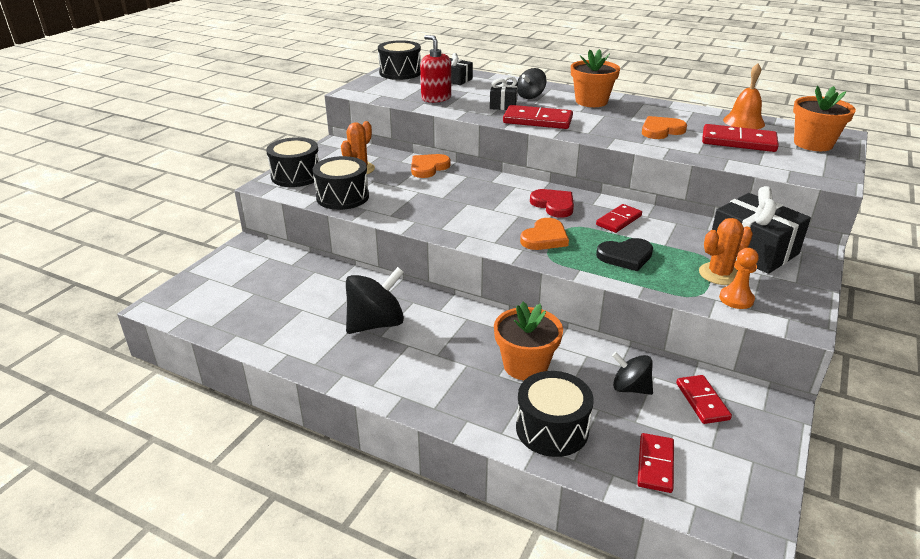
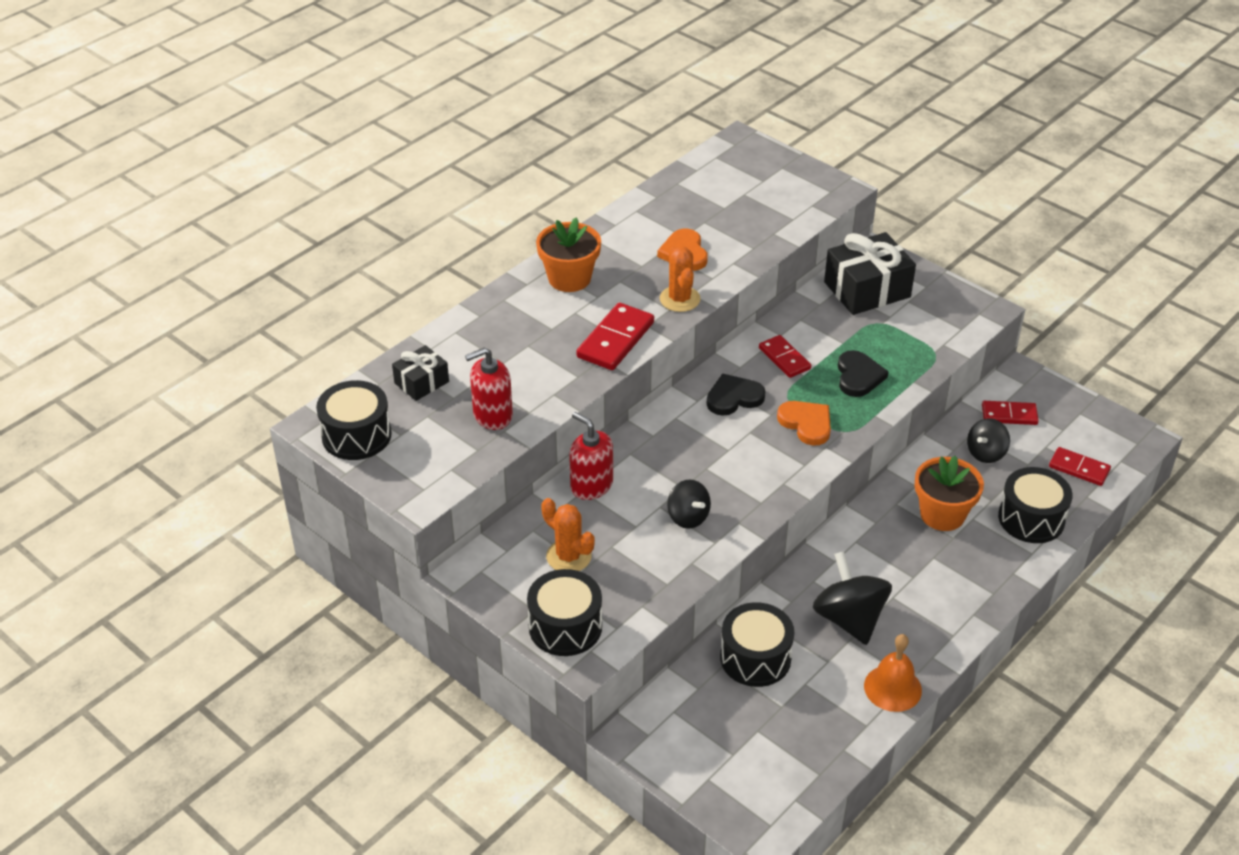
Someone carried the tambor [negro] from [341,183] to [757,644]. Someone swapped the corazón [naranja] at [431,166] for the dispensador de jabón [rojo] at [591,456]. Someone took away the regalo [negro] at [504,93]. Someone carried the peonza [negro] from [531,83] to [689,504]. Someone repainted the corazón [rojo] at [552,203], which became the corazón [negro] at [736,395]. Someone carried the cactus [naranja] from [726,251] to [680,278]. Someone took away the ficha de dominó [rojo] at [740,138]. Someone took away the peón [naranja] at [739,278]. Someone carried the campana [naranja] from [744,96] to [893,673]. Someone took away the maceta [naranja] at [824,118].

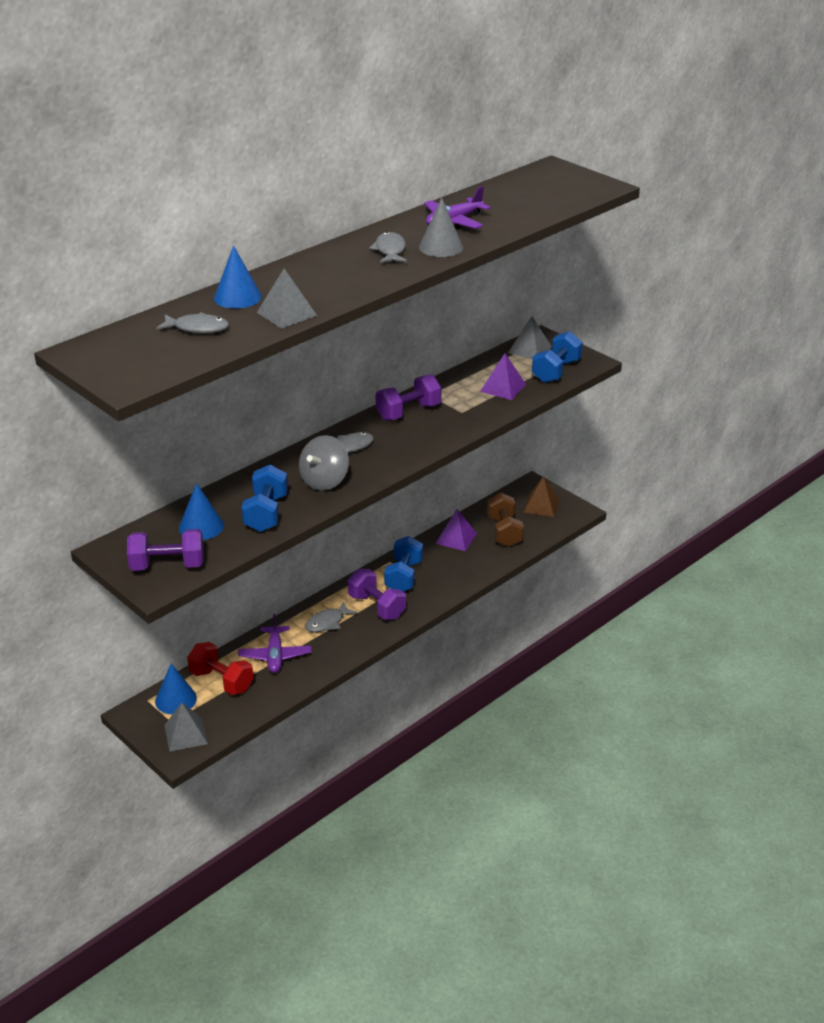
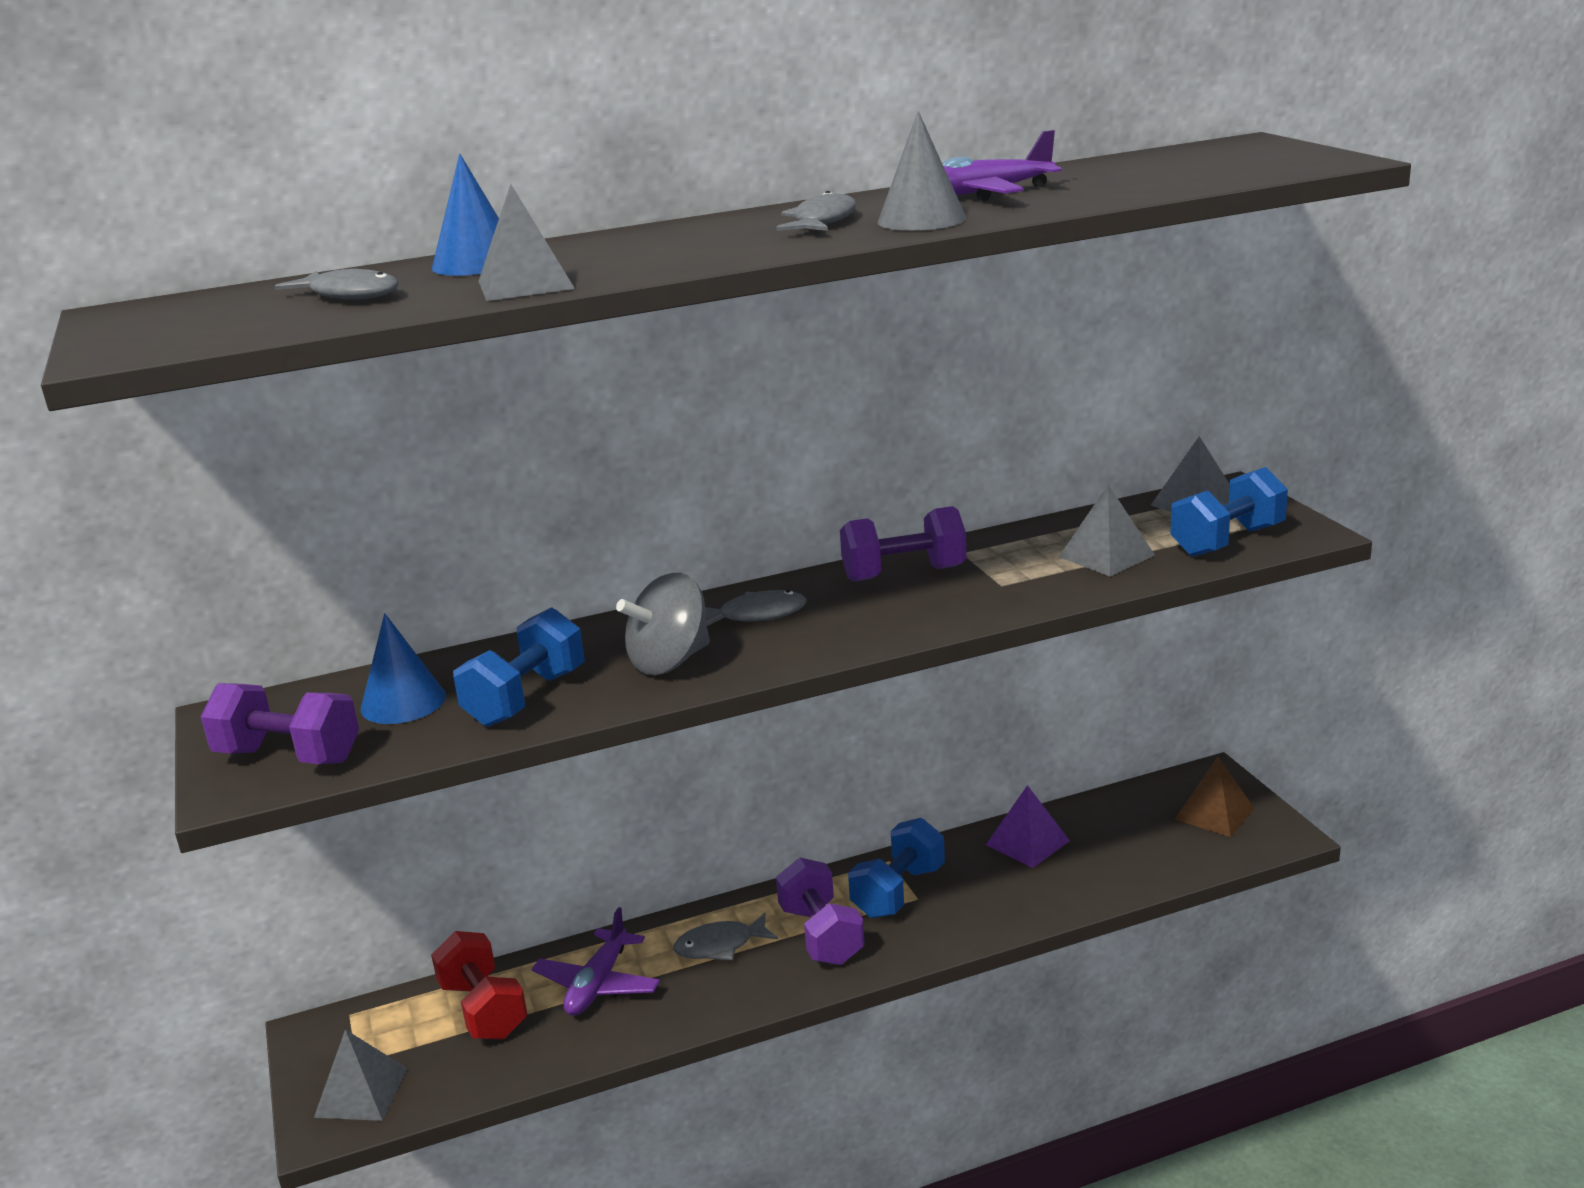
Someone took away the cono [azul] at [176,689]. Someone repainted the pirámide [morado] at [503,376], which became the pirámide [gris] at [1107,531]. Someone took away the mancuerna [marrón] at [505,520].

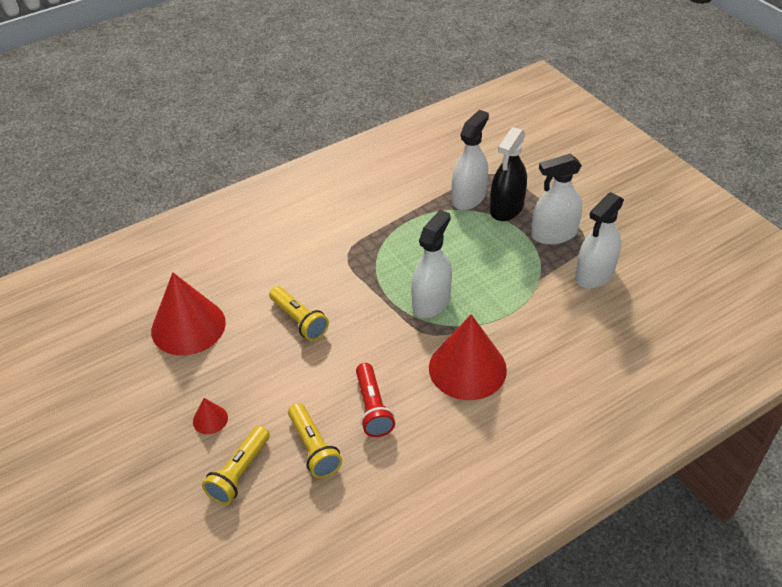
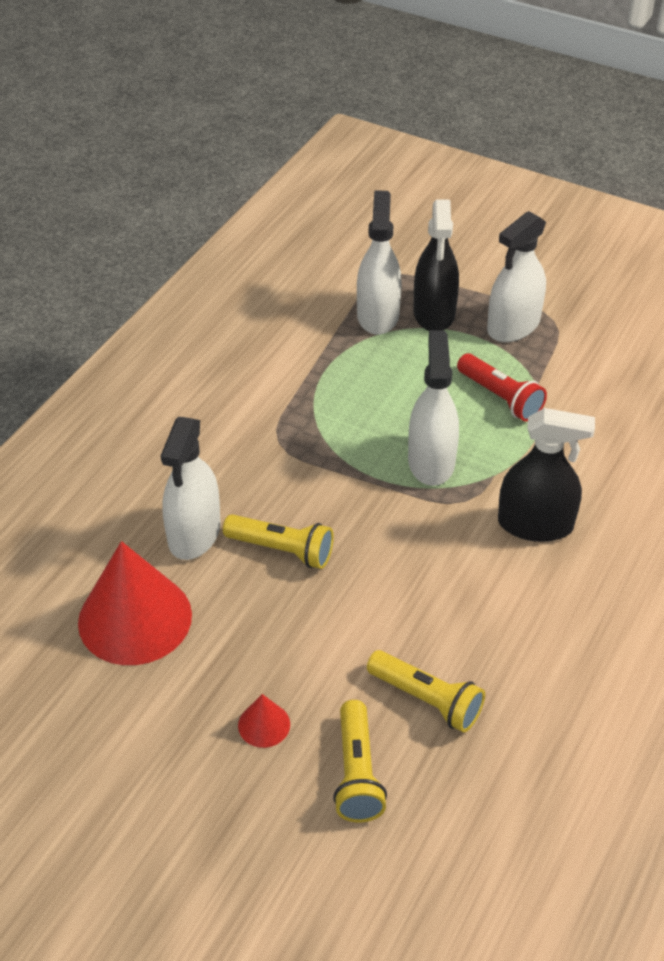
Someone carried the lámpara de mano [rojo] from [375,400] to [502,387]. Someone swapped the cono [rojo] at [468,357] for the pulverizador [negro] at [546,475]. Someone carried the pulverizador [blanco] from [599,240] to [191,488].

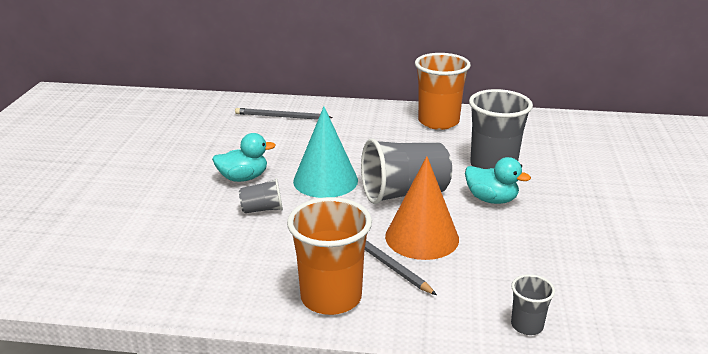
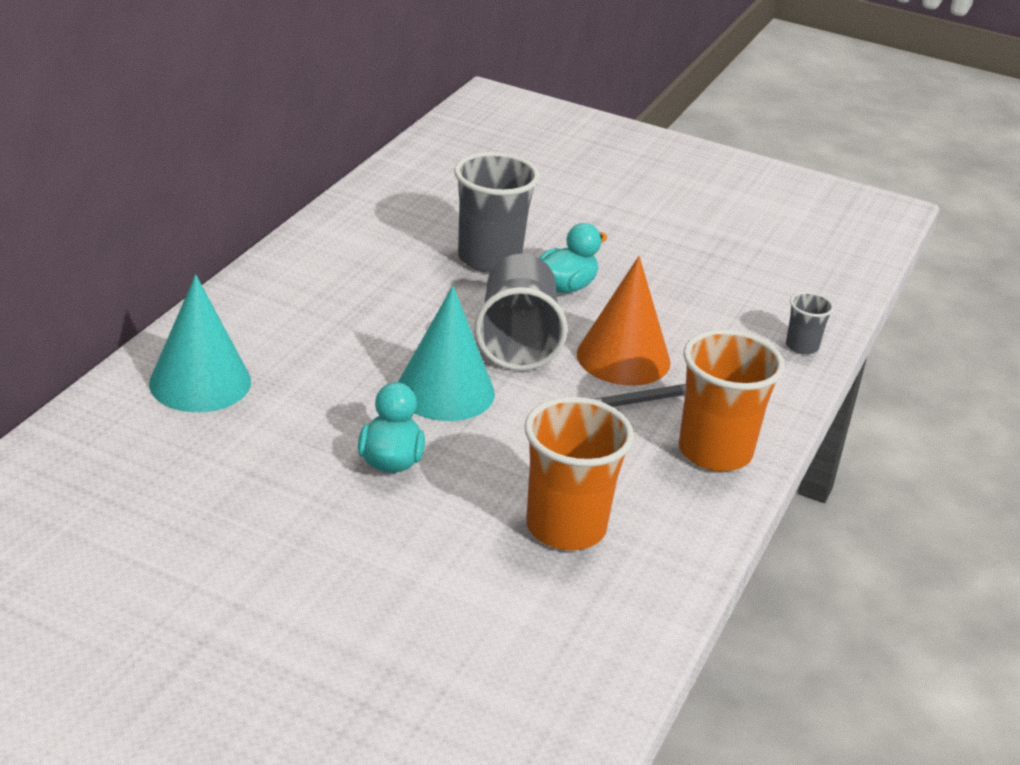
Someone swapped the lápiz [gris] at [284,114] for the cono [turquesa] at [200,343]. Someone took away the vaso [gris] at [261,195]. Someone carried the vaso [naranja] from [443,91] to [579,473].

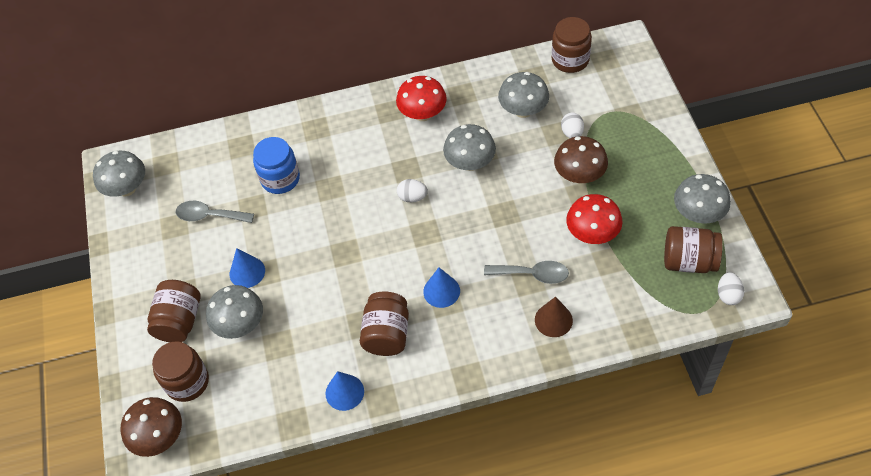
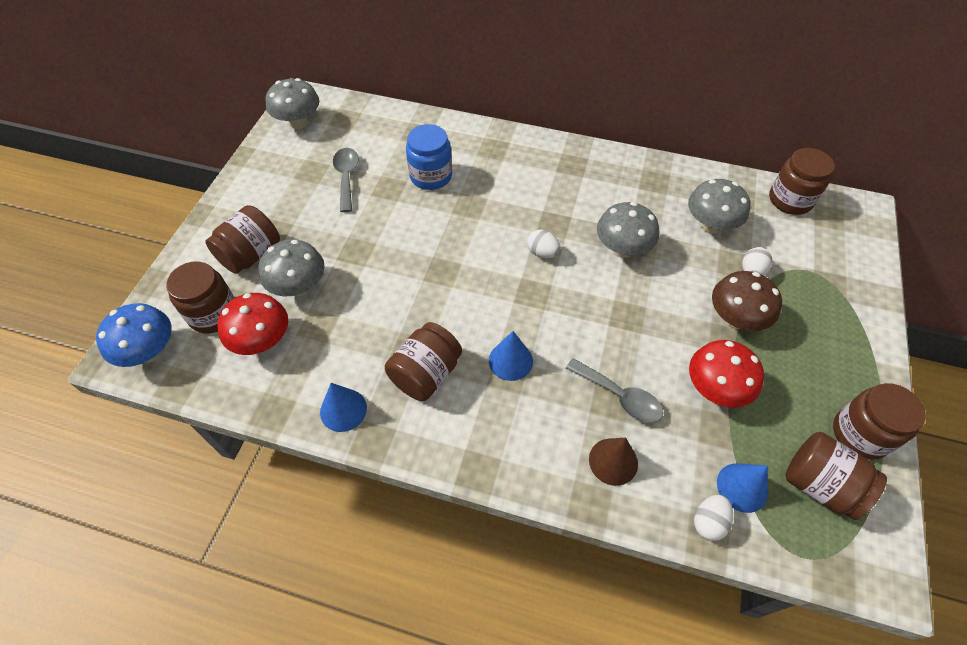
Someone repainted the seta [marrón] at [151,427], which became the seta [azul] at [134,335]. Someone rotated the cuchara [gris] at [215,212] by 45 degrees clockwise. Someone carried the cono [azul] from [247,268] to [742,488]. Someone carried the seta [rojo] from [421,98] to [252,324]. Someone swapped the seta [gris] at [702,199] for the tarro [marrón] at [879,421]. Someone carried the huevo [blanco] from [731,288] to [713,518].

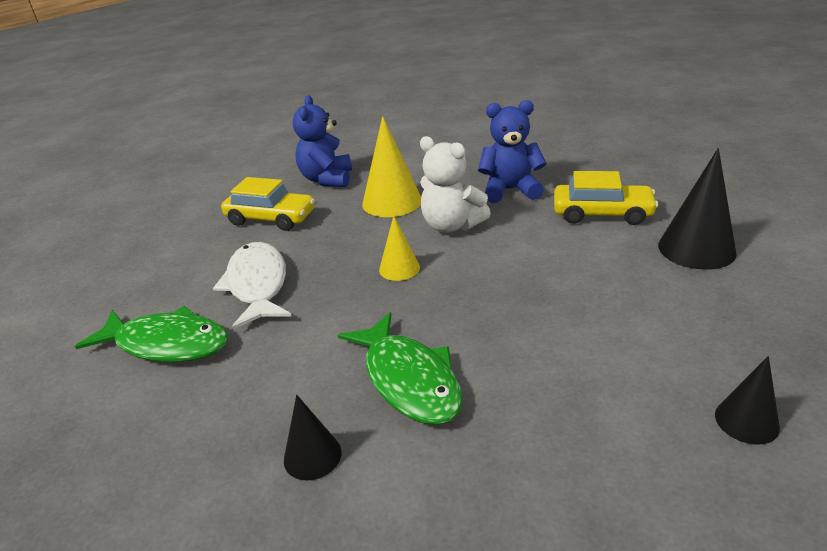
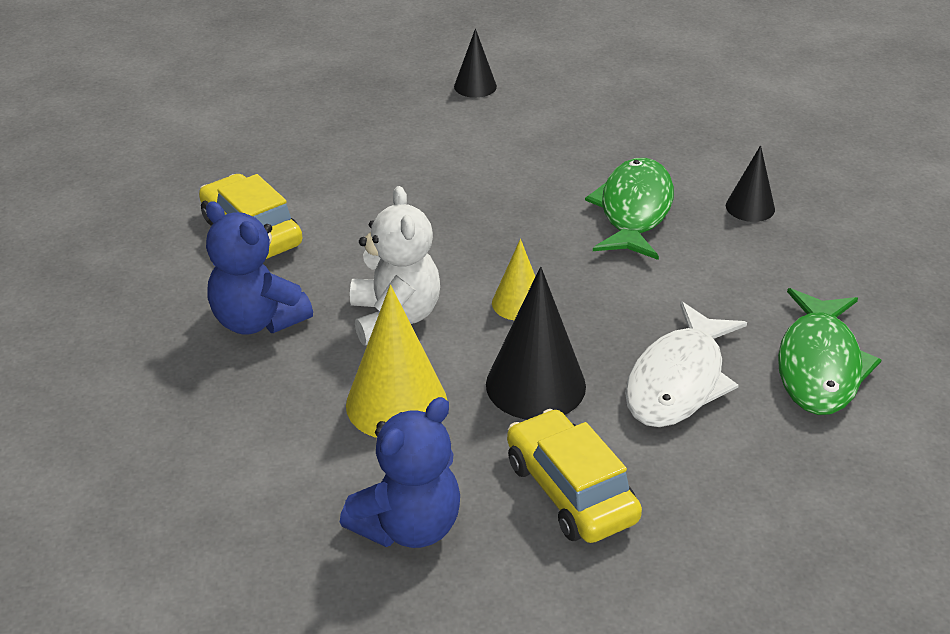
Someone rotated the pez [verde] at [152,334] by 135 degrees counterclockwise. Someone carried the cono [negro] from [697,209] to [536,343].

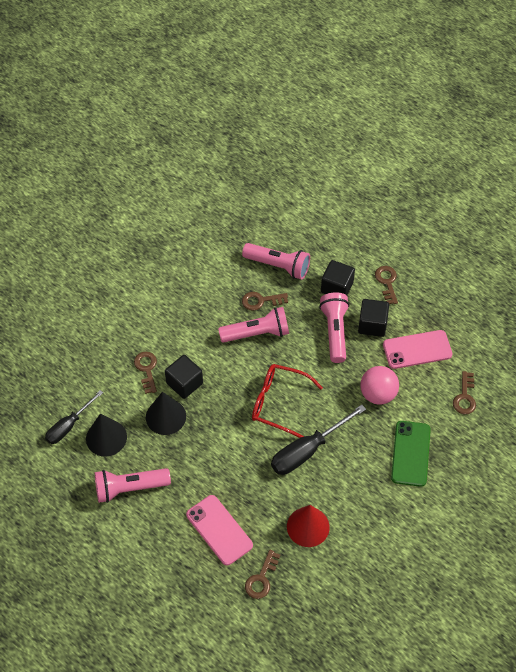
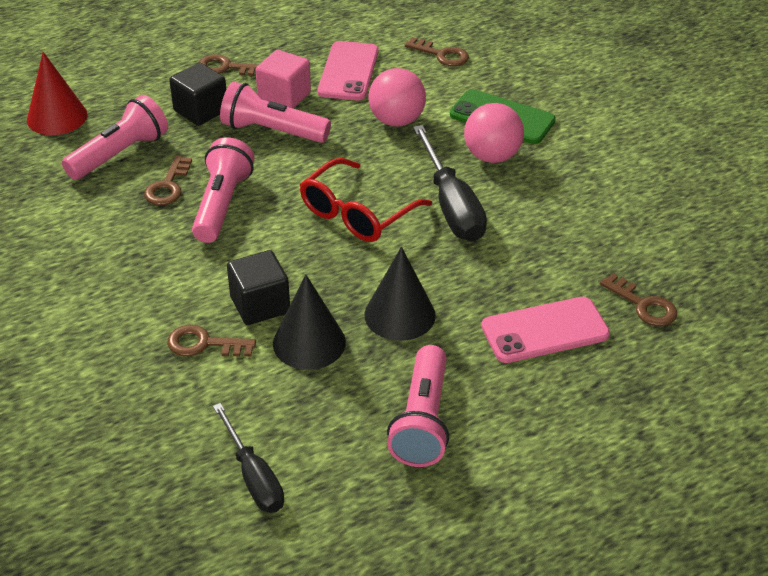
Someone carried the cono [negro] from [106,435] to [400,294]. Someone carried the cono [rojo] from [308,526] to [57,93]. Someone repainted the cubo [negro] at [373,318], which became the cubo [rosa] at [283,79]. Someone put down the pelota [rosa] at [494,133].

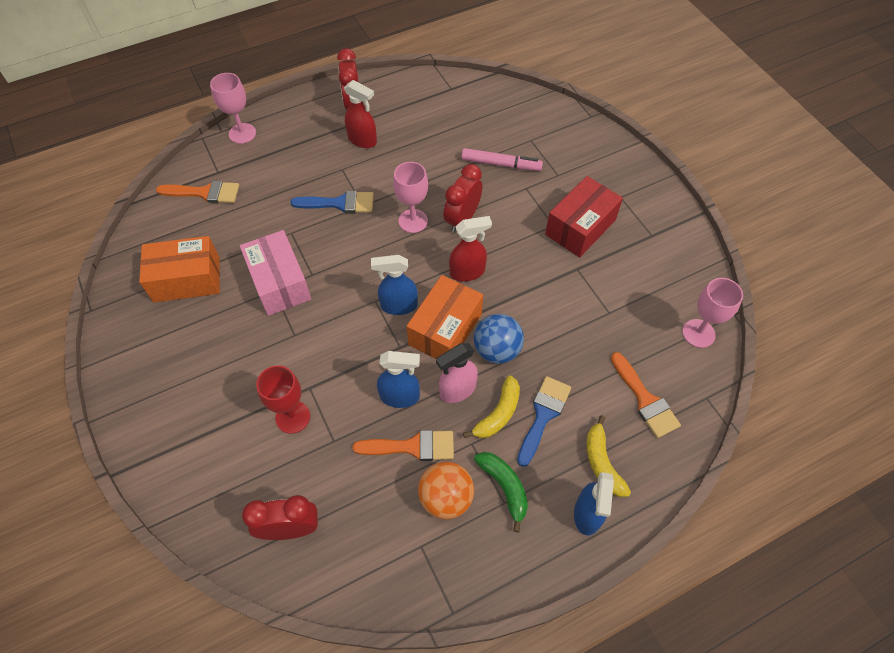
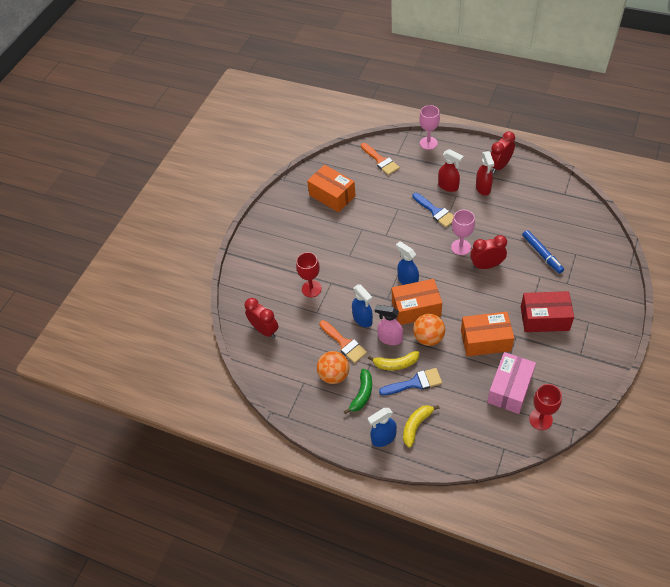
Someone carried the caja [rosa] from [275,273] to [511,383]. Someone carried the pulverizador [rojo] from [470,248] to [451,170]. Someone repainted the rotulador [rosa] at [502,159], which became the rotulador [azul] at [543,252]. Someone repainted the pelota [azul] at [499,339], which became the pelota [naranja] at [429,330]. Someone took away the pincel [naranja] at [646,395]. Someone repainted the copa [rosa] at [712,313], which became the copa [rojo] at [545,407]. Someone put down the caja [naranja] at [487,334].

